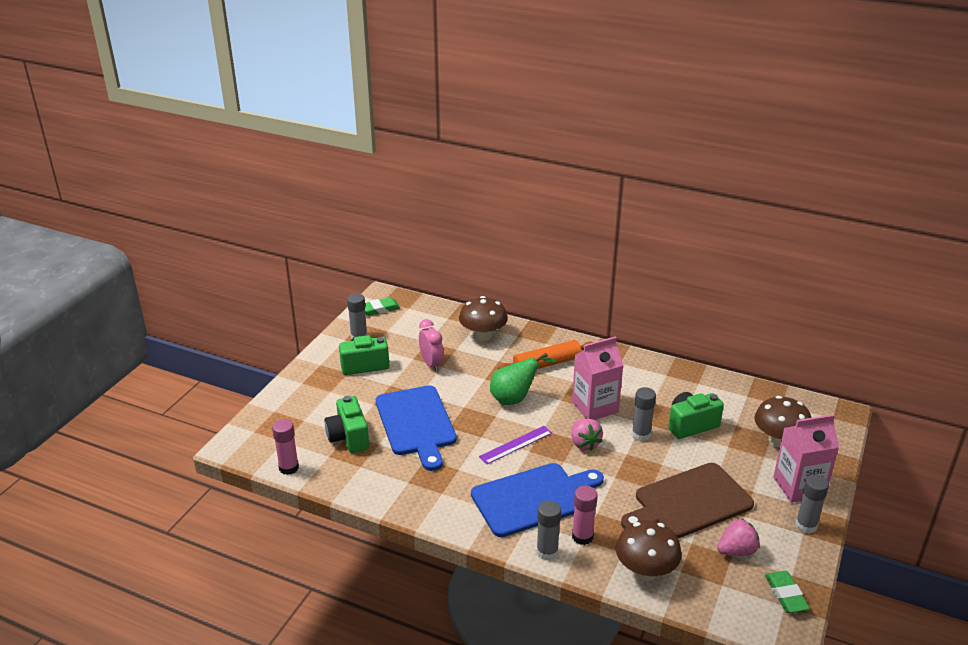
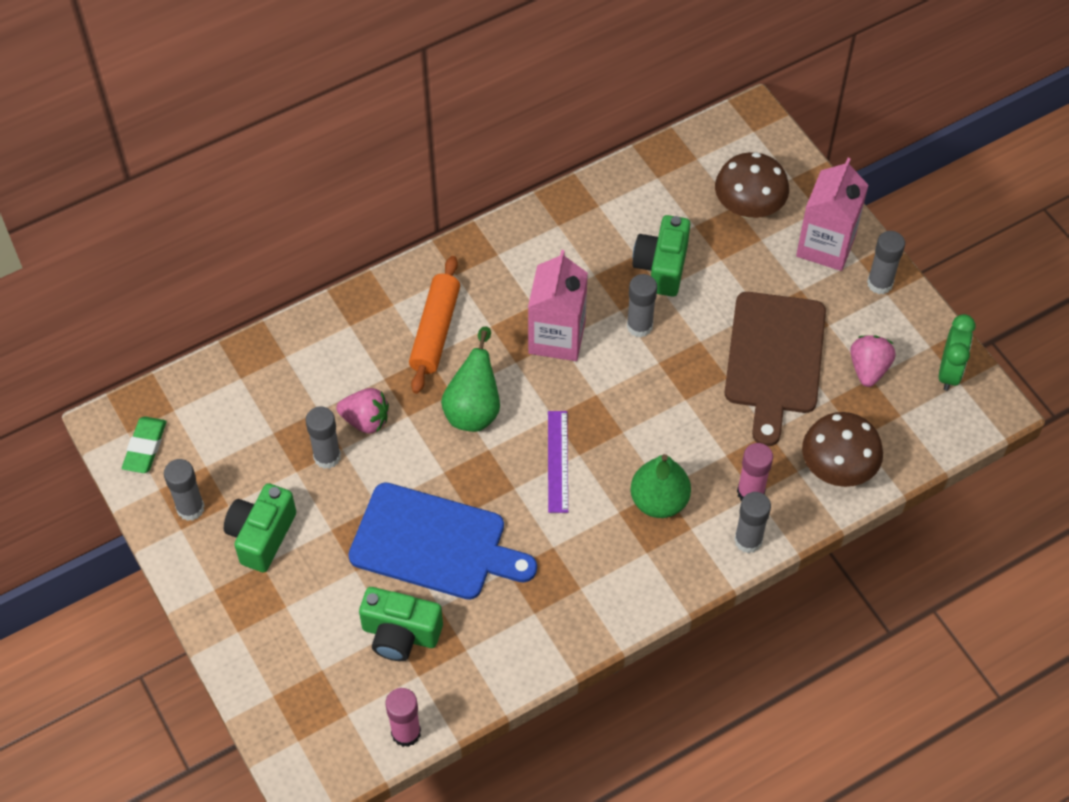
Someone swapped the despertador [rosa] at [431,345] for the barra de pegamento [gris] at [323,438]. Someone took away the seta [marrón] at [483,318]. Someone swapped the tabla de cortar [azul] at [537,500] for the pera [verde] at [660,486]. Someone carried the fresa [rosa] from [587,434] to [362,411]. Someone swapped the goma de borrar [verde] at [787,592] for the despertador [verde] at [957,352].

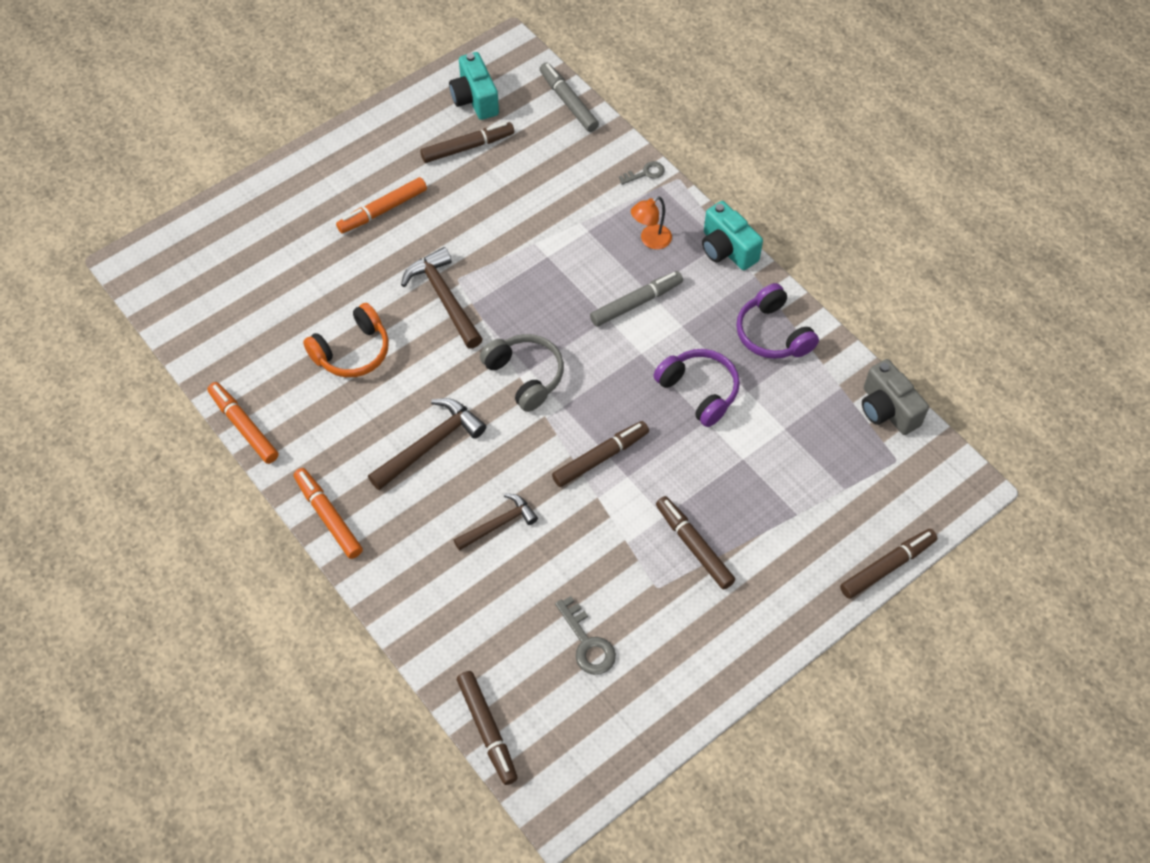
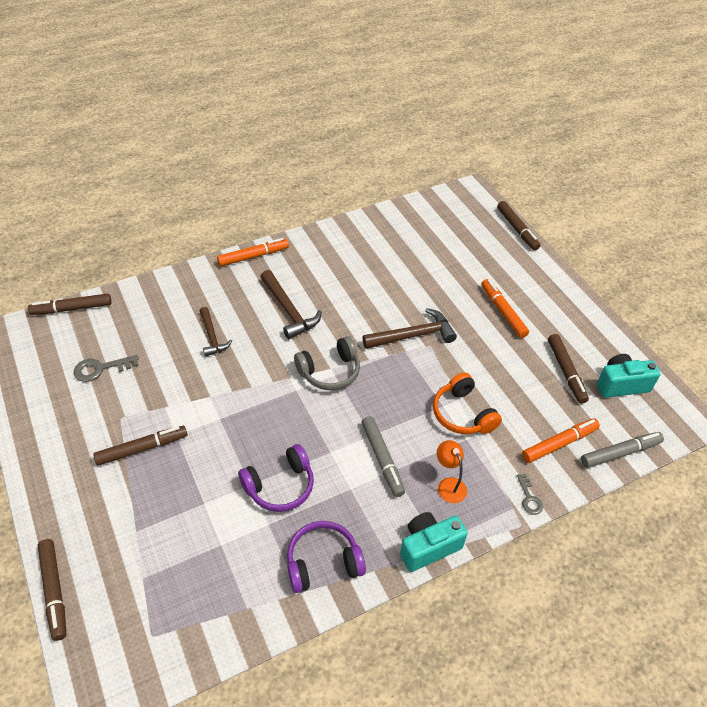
Someone carried the rotulador [naranja] from [243,423] to [561,440]. Someone carried the auriculares [naranja] from [346,340] to [467,403]. Someone carried the rotulador [marrón] from [600,454] to [518,225]. Someone took away the cámara [gris] at [895,397].

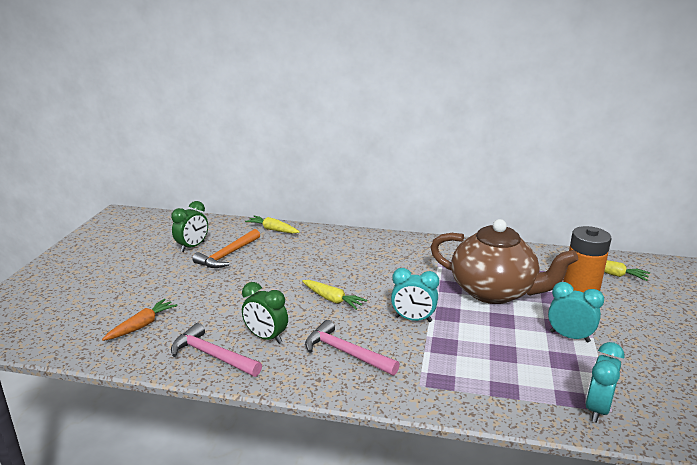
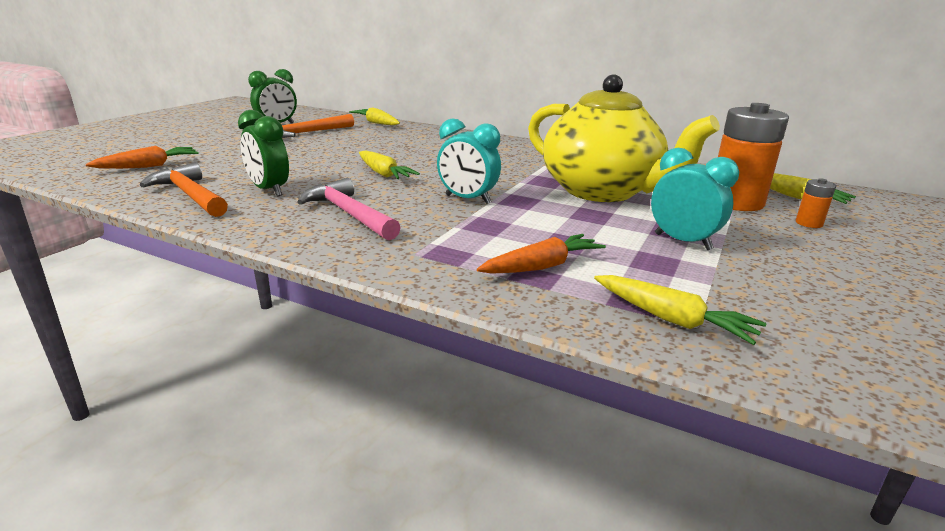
Someone repainted the martillo [rosa] at [216,350], which became the martillo [naranja] at [184,189]. Someone repainted the tetera [marrón] at [504,261], which became the tetera [amarillo] at [624,138]. Someone swapped the despertador [turquesa] at [604,382] for the zanahoria [amarillo] at [680,310]. Someone put down the zanahoria [naranja] at [541,254]. Someone put down the pila [naranja] at [816,203].

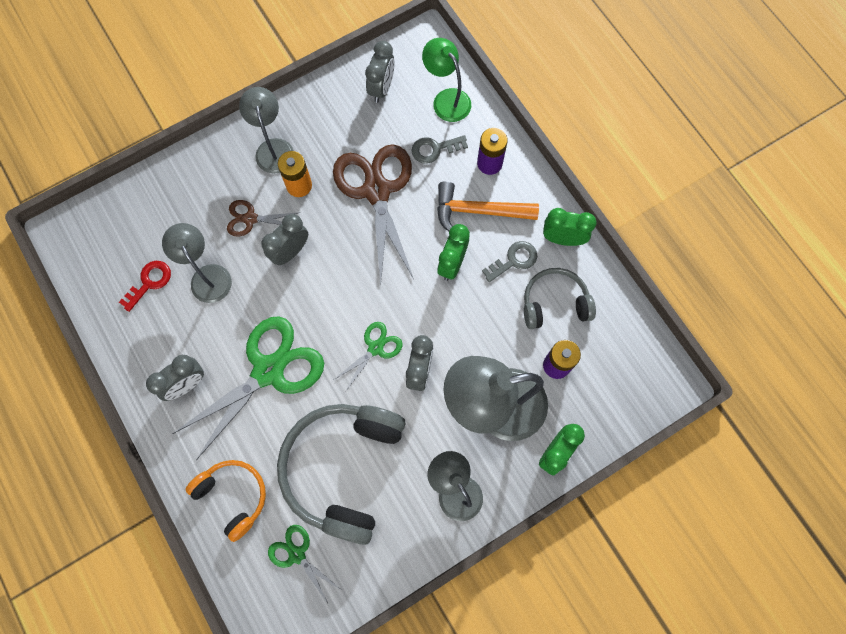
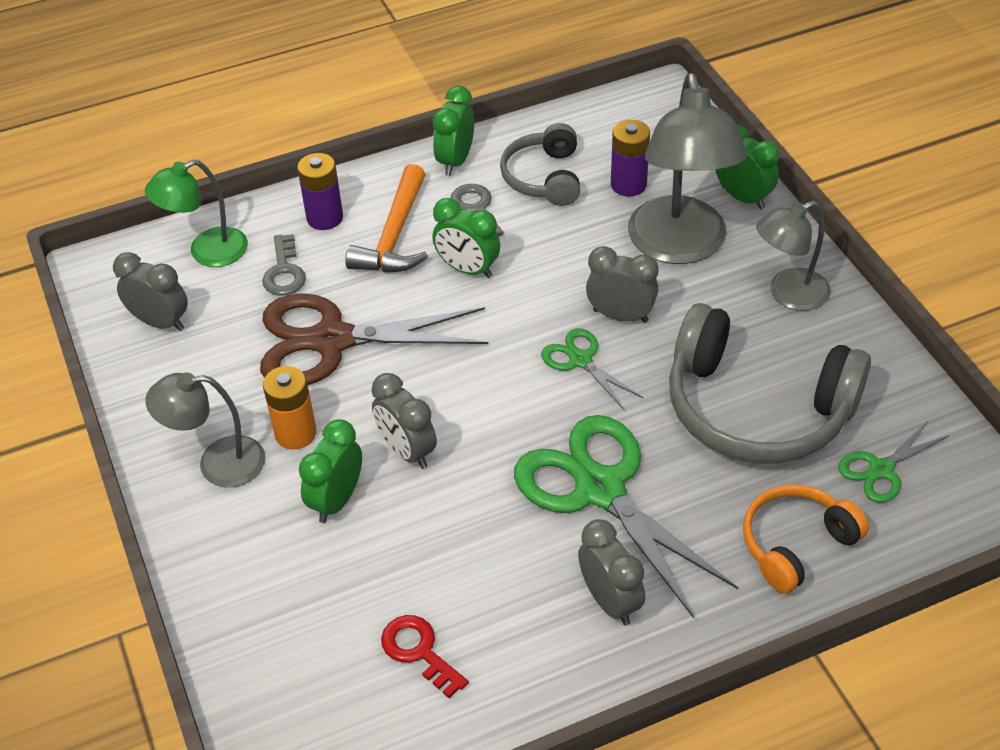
Someone took away the lámpara [gris] at [197,263]. Someone swapped the tijeras [marrón] at [264,218] for the despertador [verde] at [330,471].

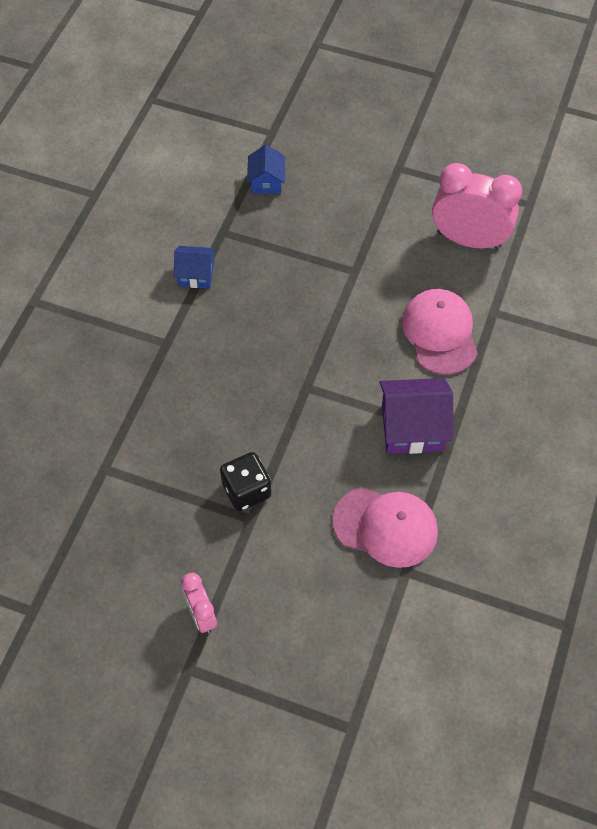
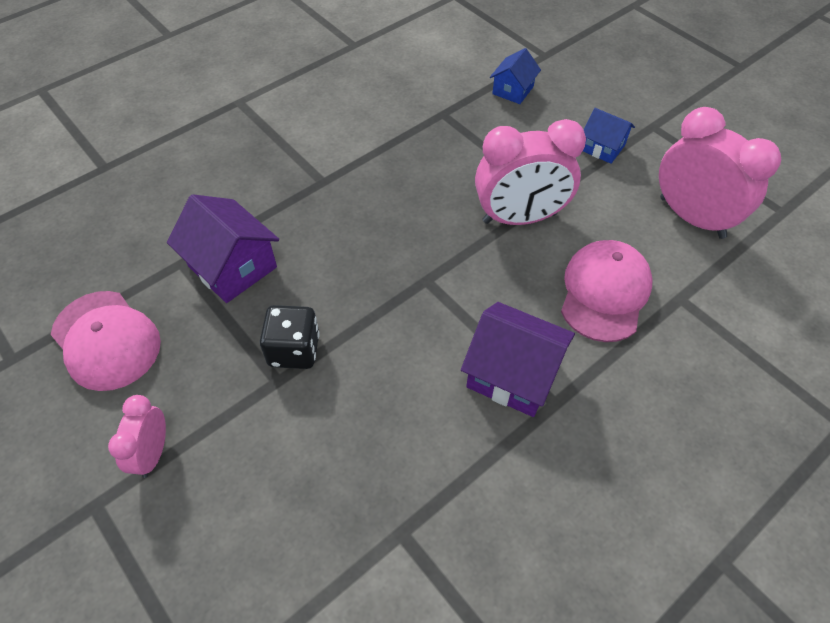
Someone carried the casa [azul] from [194,267] to [609,136]. Someone carried the gorra [rosa] from [385,527] to [106,341]. Someone put down the casa [morado] at [223,248]. Someone put down the despertador [rosa] at [530,172].

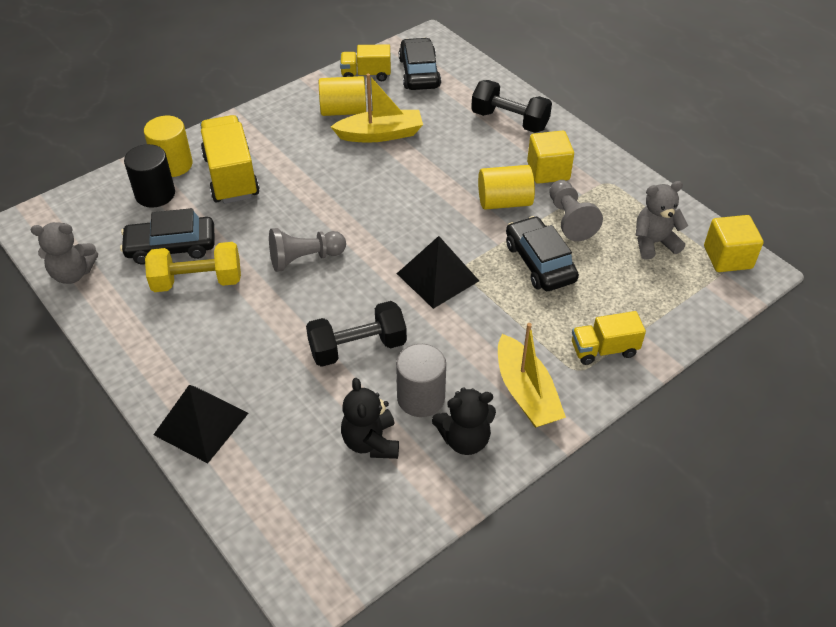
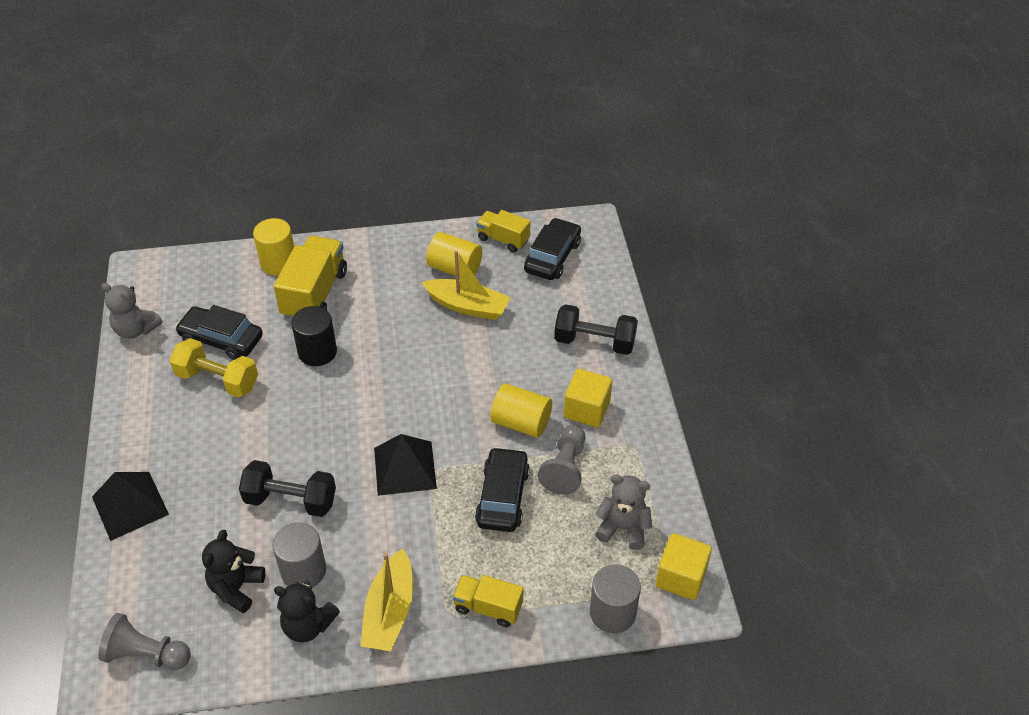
Someone carried the cilindro [negro] from [149,176] to [314,336]. Someone carried the peón [gris] from [307,250] to [144,641]. Someone rotated the mancuerna [negro] at [511,106] by 45 degrees counterclockwise. Someone put down the cilindro [gris] at [615,598].

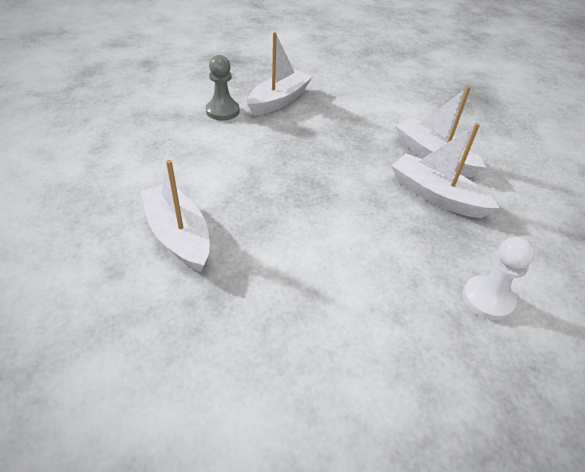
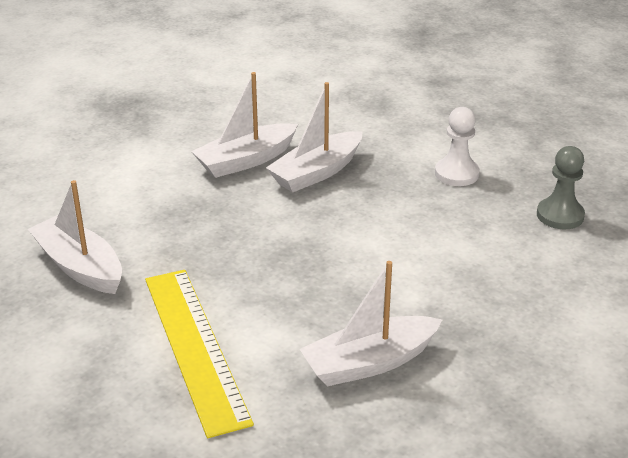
Someone carried the peón [gris] from [223,87] to [561,187]. Someone put down the regla [amarillo] at [199,354].

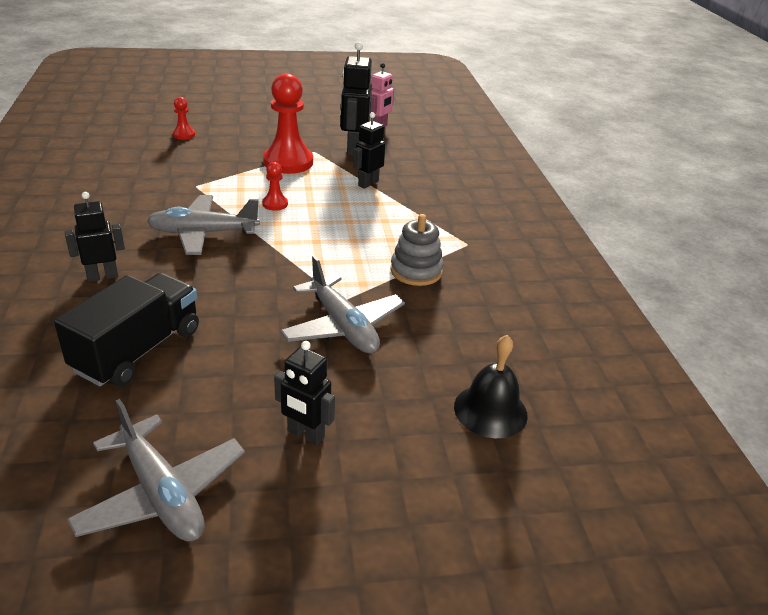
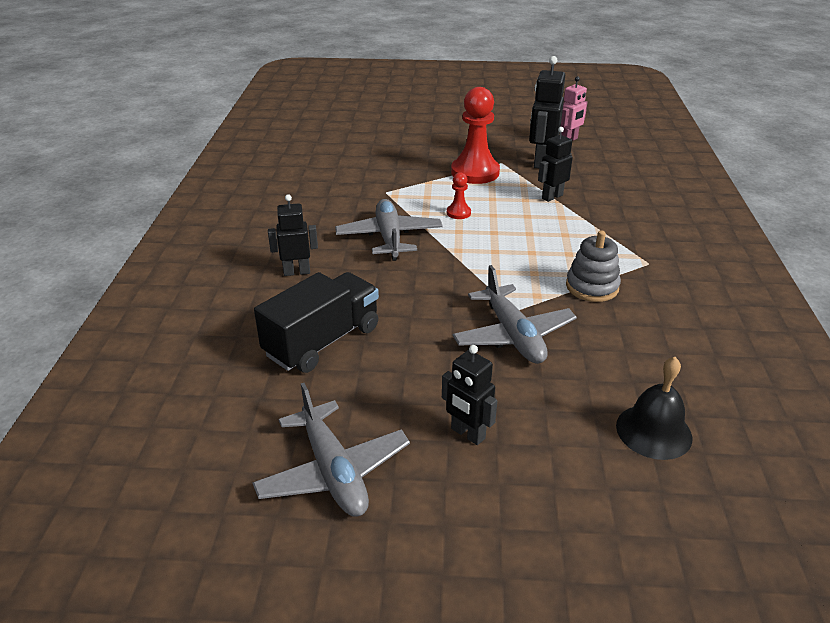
Someone rotated the avión [gris] at [203,225] by 75 degrees clockwise. Someone took away the peón [rojo] at [184,118].

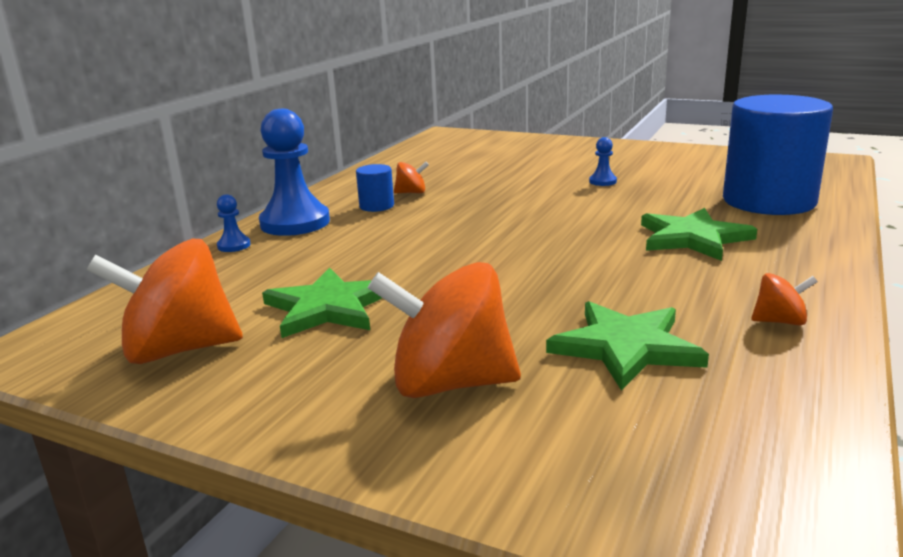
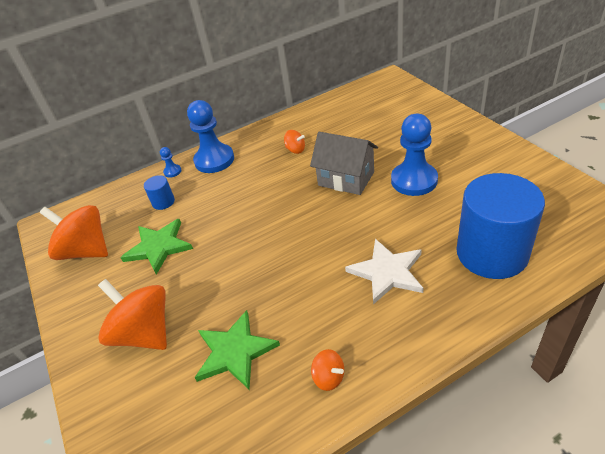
Someone carried the cilindro [azul] from [375,188] to [159,192]. Someone scaled the peón [azul] at [603,161] by 2.29. Someone repainted the estrella [verde] at [699,234], which became the estrella [blanco] at [384,272]. Someone put down the casa [gris] at [344,163].

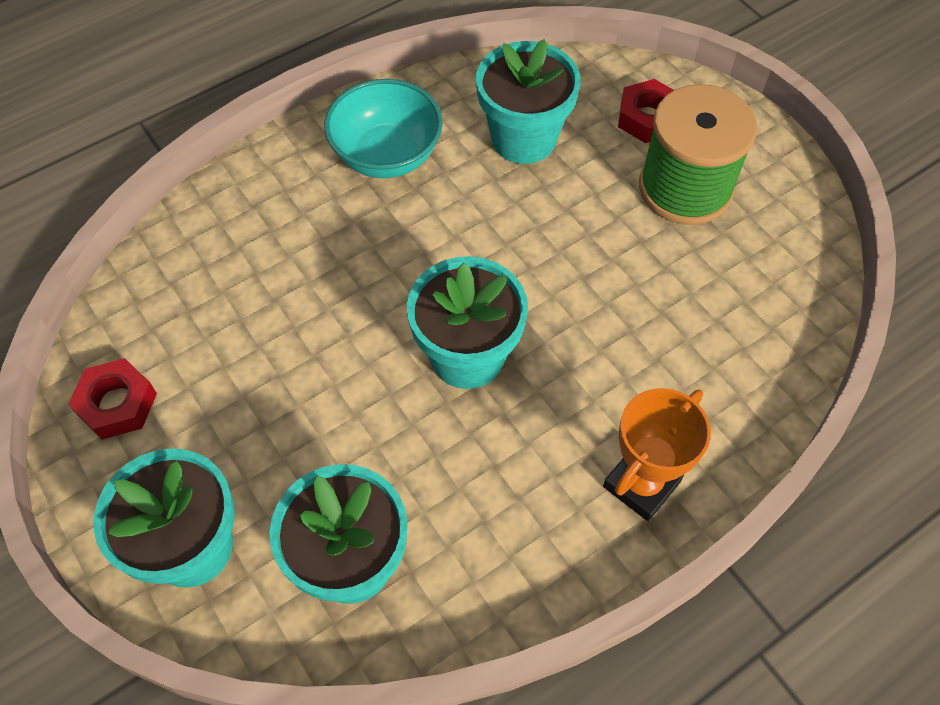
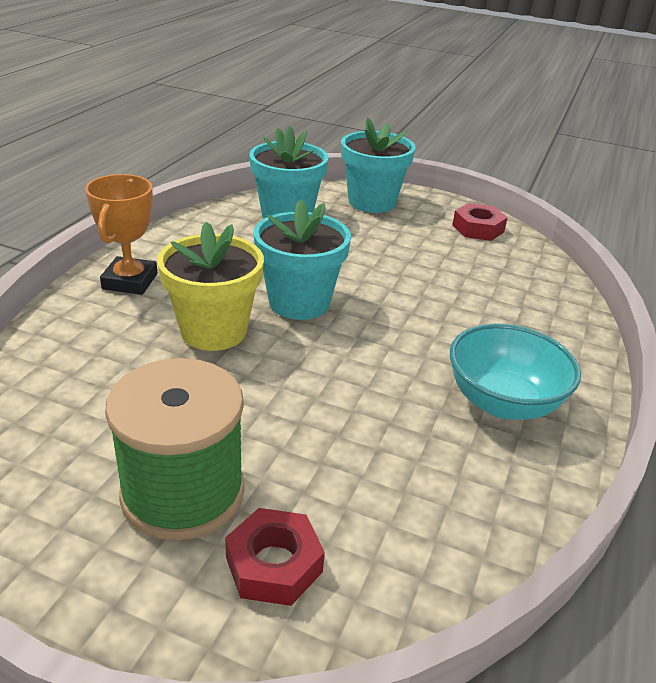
Someone took away the maceta [turquesa] at [528,101]. Someone put down the maceta [amarillo] at [210,286].

